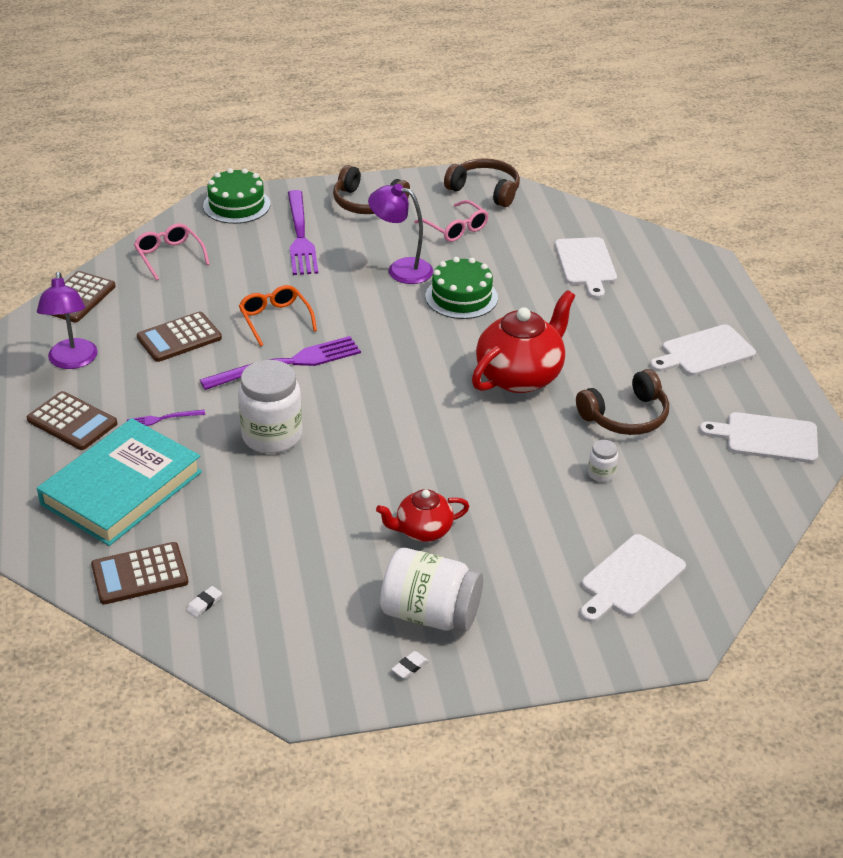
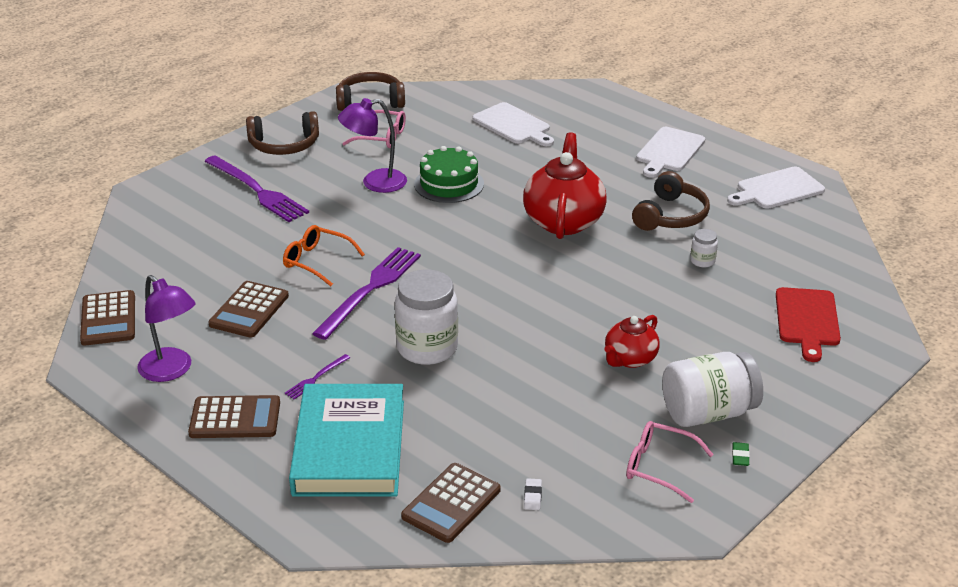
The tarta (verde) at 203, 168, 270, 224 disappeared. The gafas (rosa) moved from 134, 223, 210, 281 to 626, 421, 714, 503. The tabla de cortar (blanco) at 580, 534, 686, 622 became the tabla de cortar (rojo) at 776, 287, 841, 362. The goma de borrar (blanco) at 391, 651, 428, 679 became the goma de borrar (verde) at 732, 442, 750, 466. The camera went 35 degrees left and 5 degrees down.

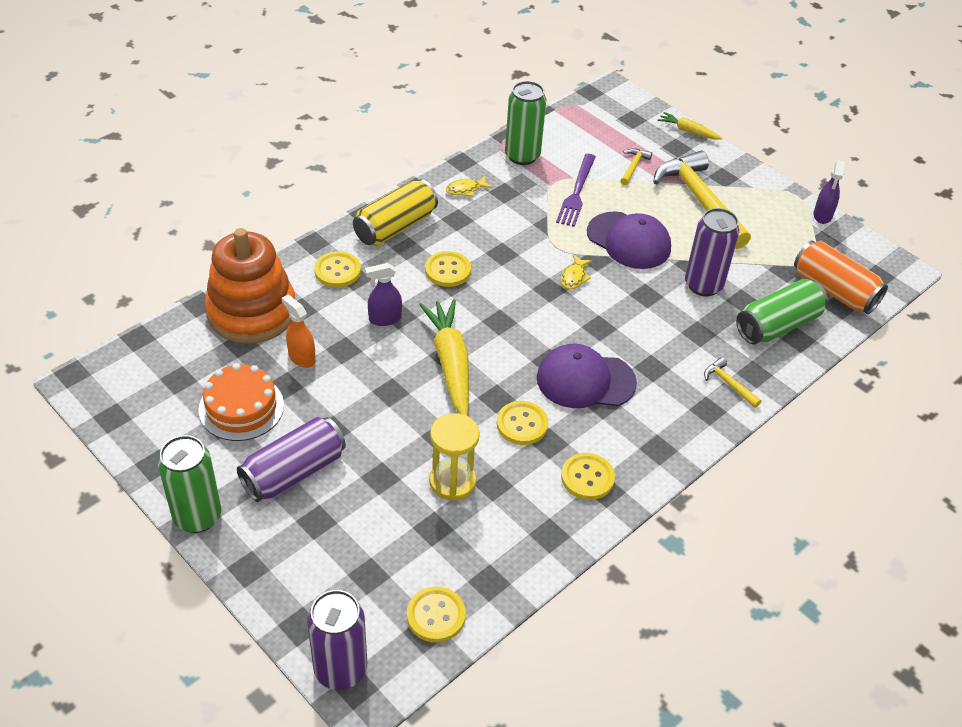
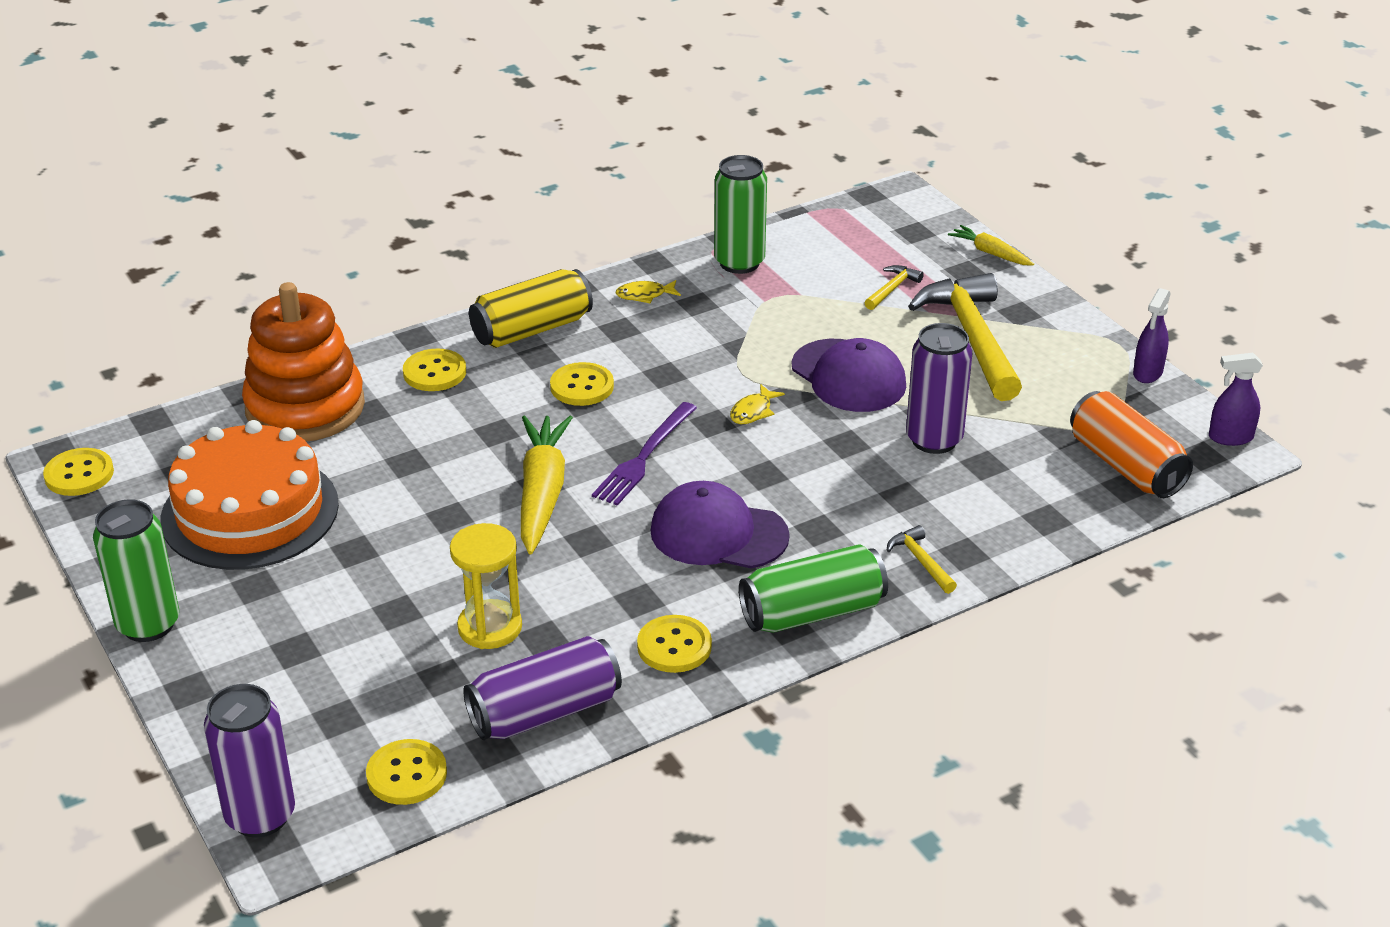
The tenedor (morado) moved from 556, 154, 596, 227 to 592, 402, 697, 506. The pulverizador (morado) moved from 365, 263, 402, 326 to 1209, 353, 1263, 446. The lata (verde) moved from 736, 279, 828, 344 to 739, 544, 888, 633. The pulverizador (naranja) at 282, 295, 316, 368 disappeared. The tarta (naranja) at 198, 363, 284, 441 changed to 1.56 times the size. The botón (amarillo) moved from 497, 401, 548, 445 to 43, 448, 114, 496. The lata (morado) moved from 237, 417, 346, 502 to 463, 636, 622, 740. The camera went 15 degrees right and 10 degrees down.

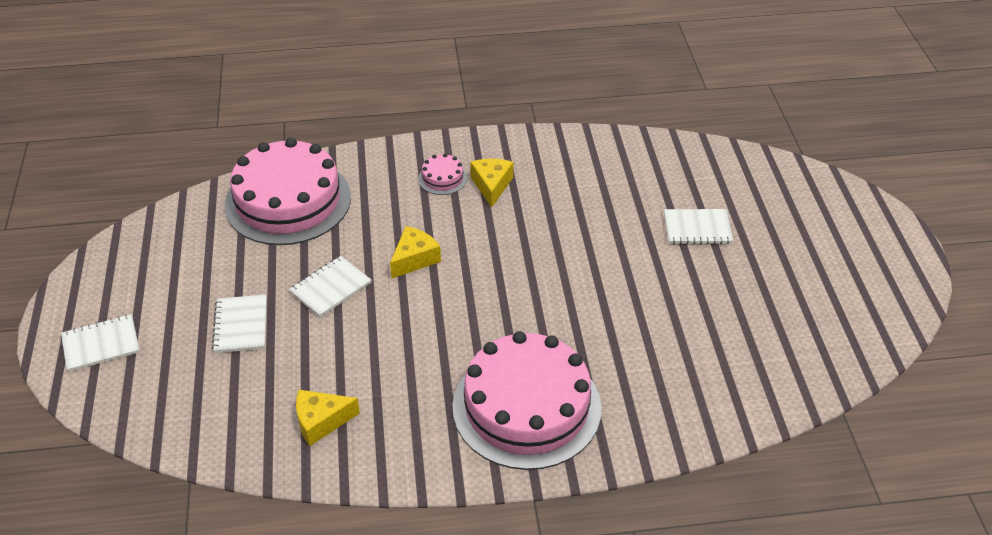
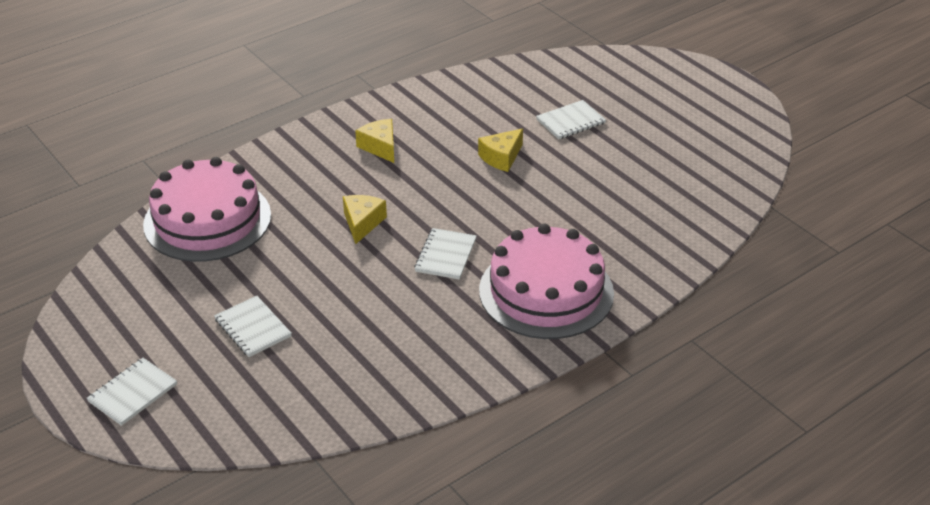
The tarta (rosa) at 418, 153, 468, 195 disappeared. The cuaderno (blanco) moved from 289, 256, 371, 317 to 414, 228, 477, 280. The queso (amarillo) moved from 296, 390, 360, 446 to 478, 129, 523, 172. The camera went 30 degrees left and 5 degrees down.

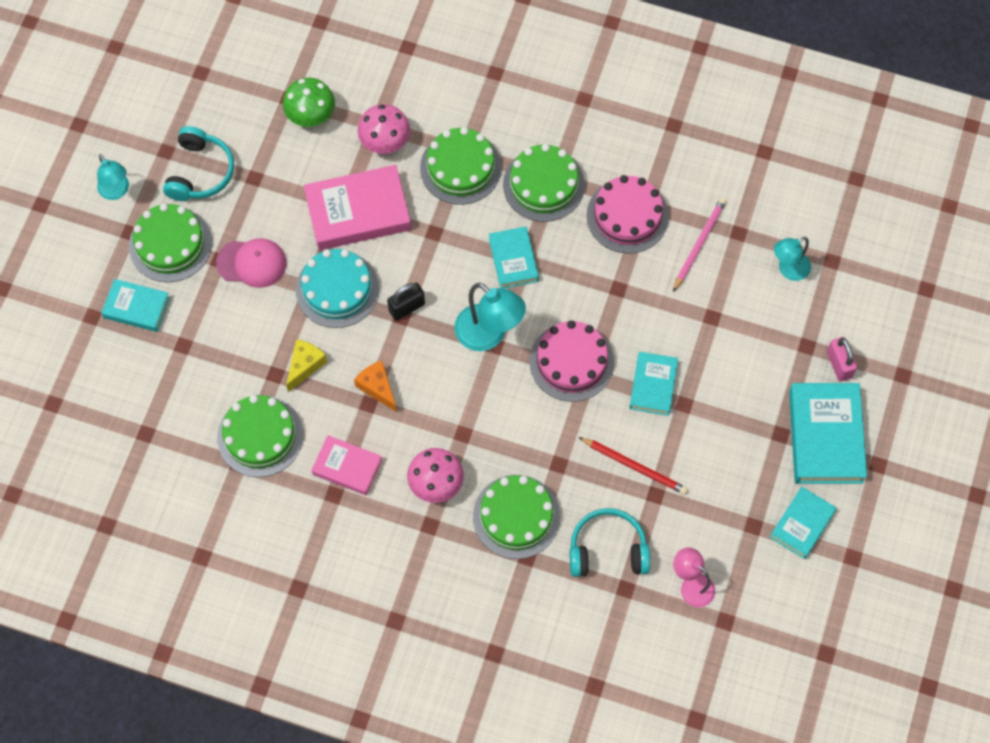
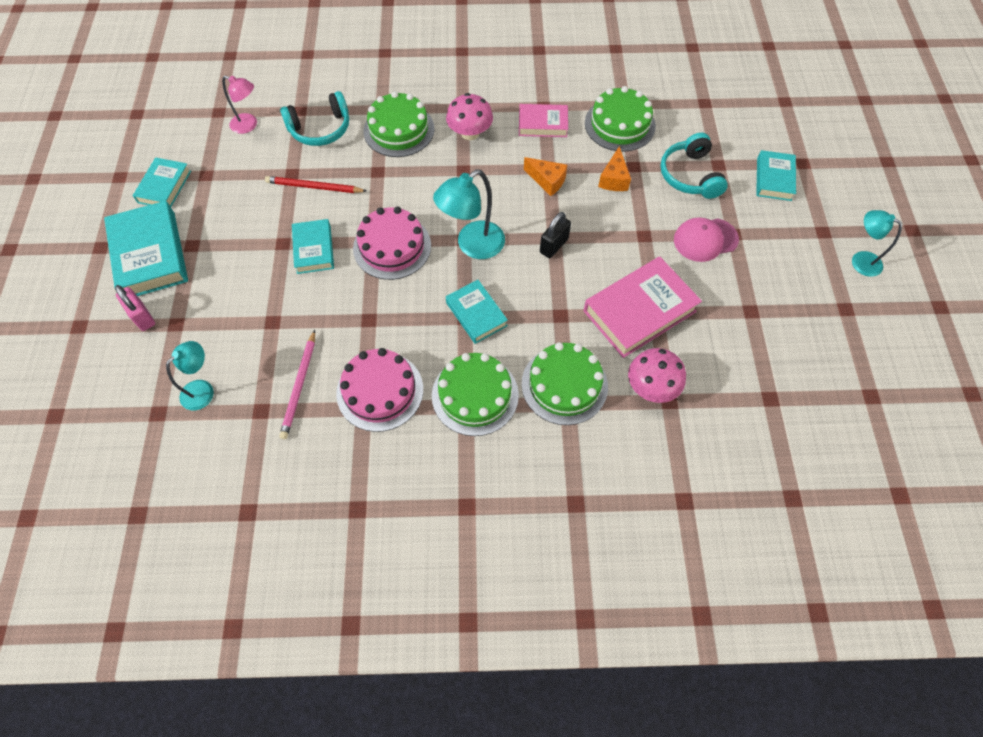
The seta (verde) at 283, 78, 335, 127 disappeared. The auriculares (turquesa) moved from 163, 126, 234, 201 to 660, 133, 728, 199. The tarta (verde) at 129, 203, 212, 282 disappeared. The tarta (turquesa) at 296, 249, 379, 328 disappeared. The libro (turquesa) at 101, 279, 170, 332 turned 75 degrees counterclockwise. The lámpara (turquesa) at 454, 283, 526, 351 turned 60 degrees counterclockwise. The queso (amarillo) at 286, 339, 327, 392 became the queso (naranja) at 598, 146, 631, 191. The camera went 160 degrees right and 5 degrees down.

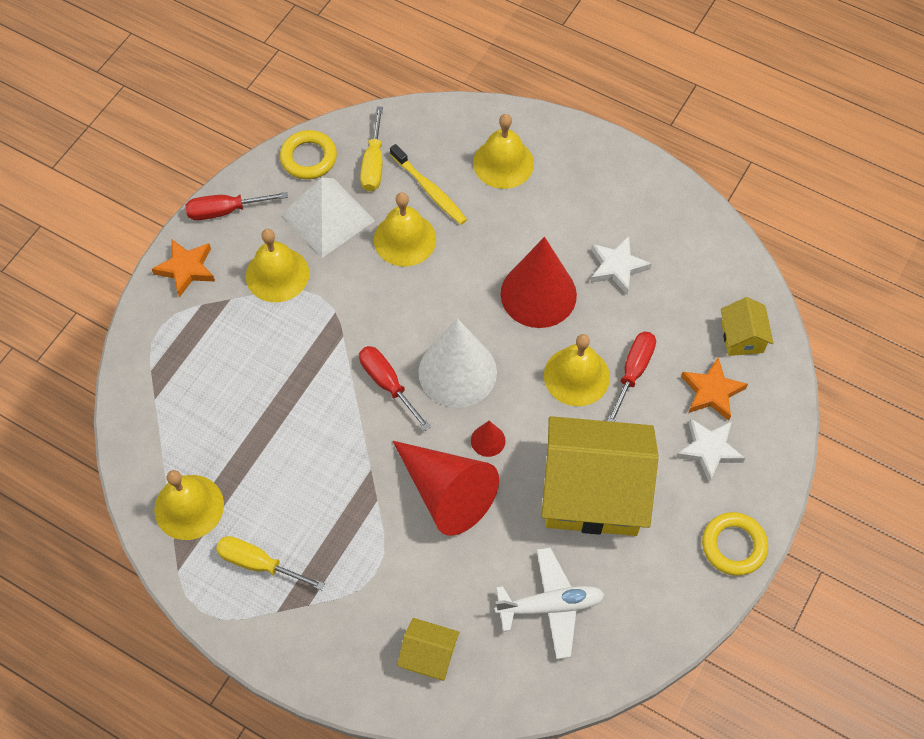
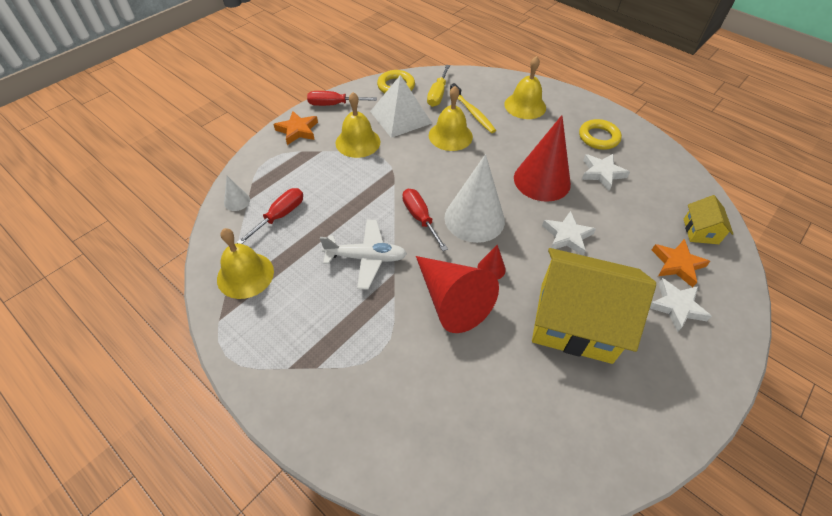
The destornillador (rojo) moved from 607, 332, 656, 422 to 236, 188, 303, 244. The campana (amarillo) at 544, 334, 610, 406 was replaced by the estrella (blanco) at 542, 211, 596, 255. The anillo (amarillo) moved from 702, 512, 768, 576 to 579, 119, 622, 150. The destornillador (amarillo) at 216, 536, 325, 590 disappeared. The avión (blanco) moved from 495, 548, 605, 659 to 320, 219, 407, 290. The casa (amarillo) at 397, 618, 460, 681 disappeared. The cono (blanco) at 224, 176, 250, 211 appeared. The camera went 10 degrees right and 10 degrees down.

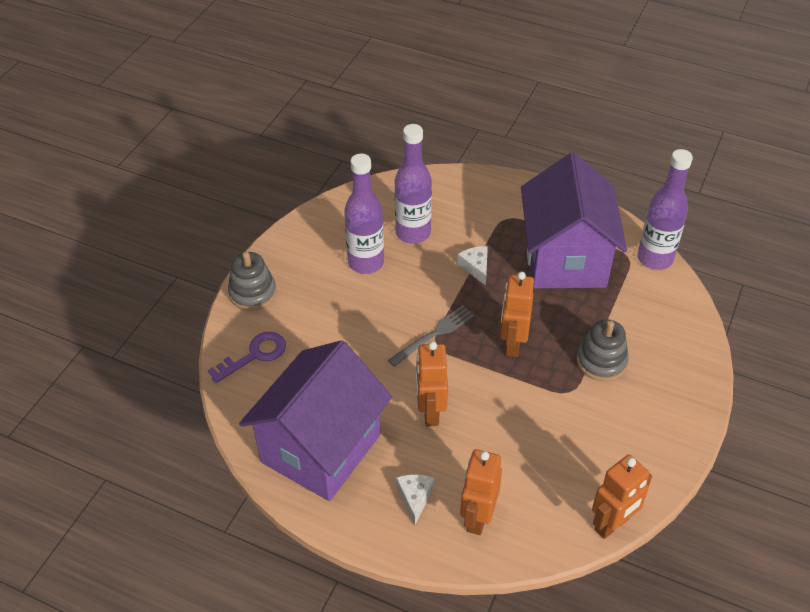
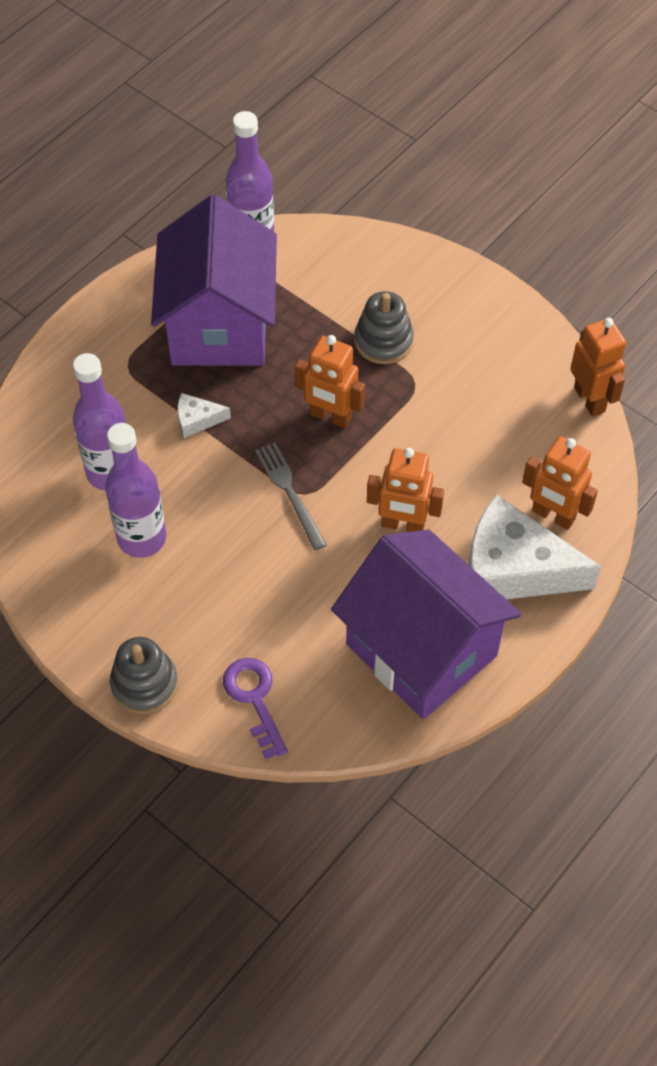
The casa (morado) at 521, 153, 627, 288 turned 75 degrees clockwise. The queso (blanco) at 396, 474, 435, 525 changed to 2.32 times the size. The camera went 75 degrees left and 10 degrees up.

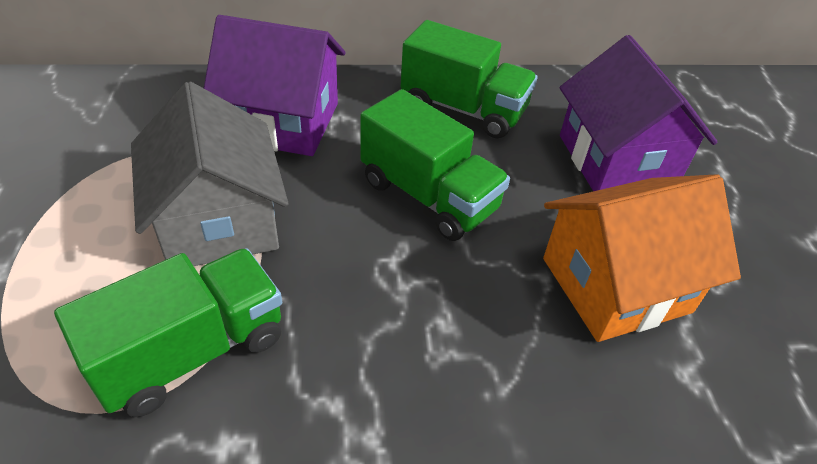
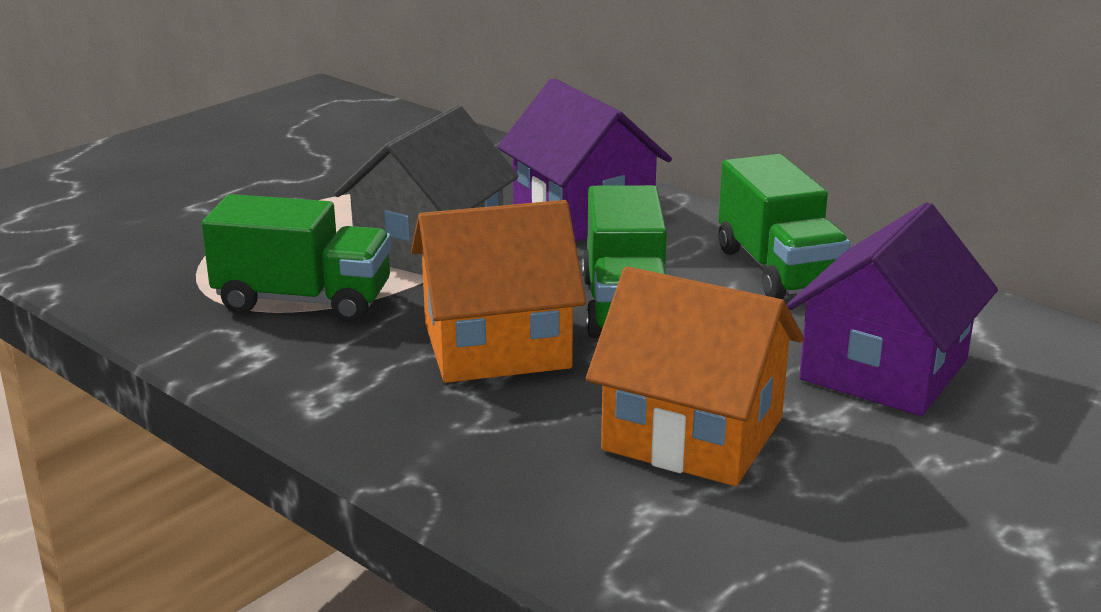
The casa (naranja) at 411, 200, 586, 383 appeared. The camera went 50 degrees right and 20 degrees down.

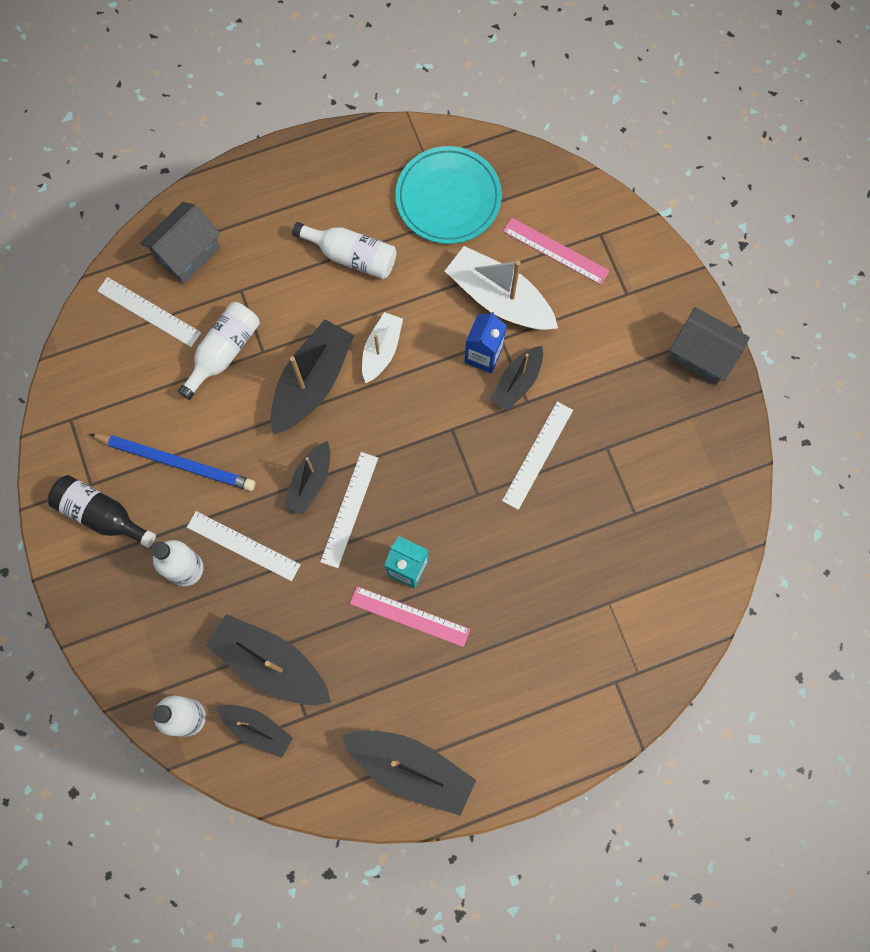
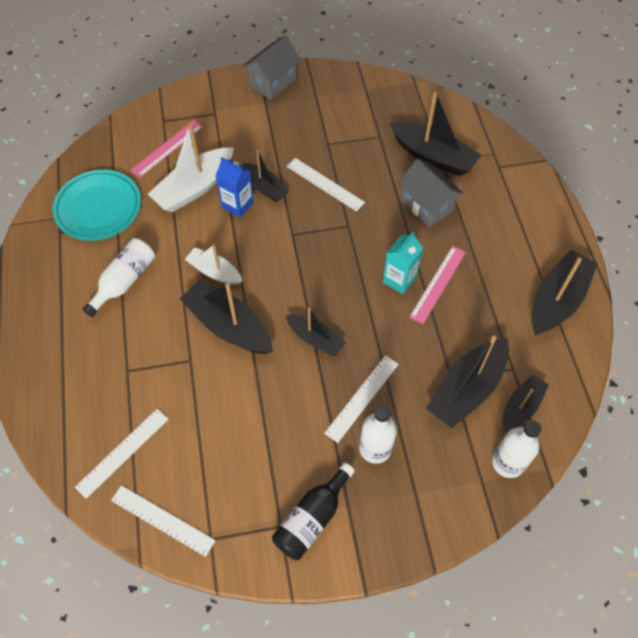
The casa (gris) moved from 140, 202, 220, 284 to 398, 159, 463, 227. The botella (blanco) at 178, 302, 260, 400 disappeared. The lápiz (azul) at 89, 434, 255, 491 disappeared. The regla (blanco) moved from 320, 452, 378, 568 to 111, 485, 216, 557. The barco (negro) at 390, 92, 481, 176 appeared. The camera went 80 degrees left and 15 degrees down.

